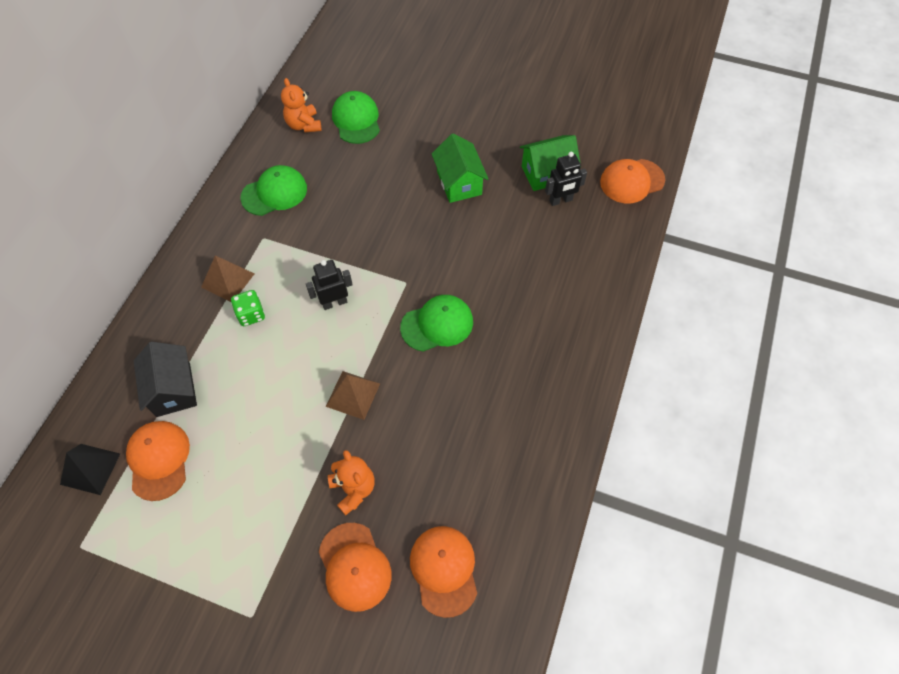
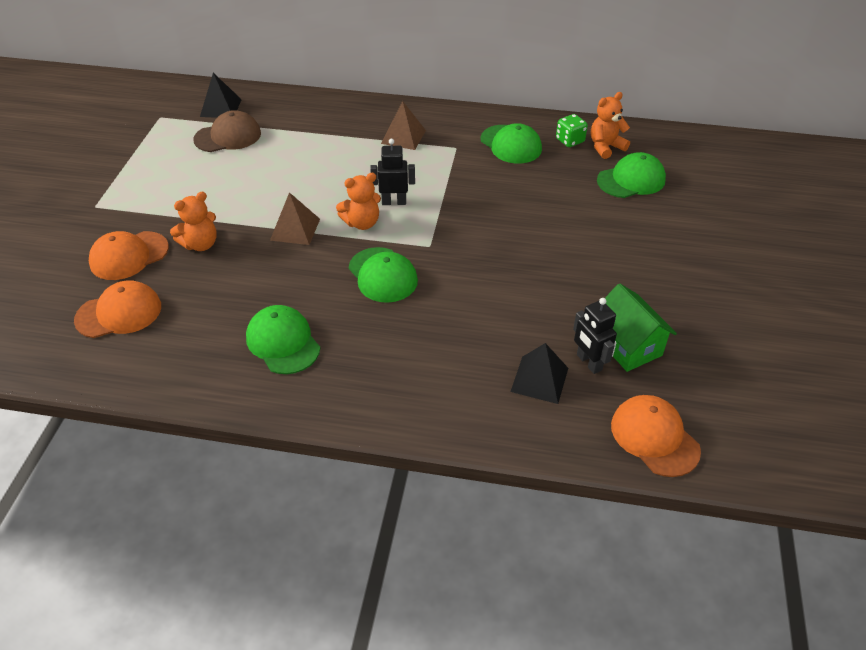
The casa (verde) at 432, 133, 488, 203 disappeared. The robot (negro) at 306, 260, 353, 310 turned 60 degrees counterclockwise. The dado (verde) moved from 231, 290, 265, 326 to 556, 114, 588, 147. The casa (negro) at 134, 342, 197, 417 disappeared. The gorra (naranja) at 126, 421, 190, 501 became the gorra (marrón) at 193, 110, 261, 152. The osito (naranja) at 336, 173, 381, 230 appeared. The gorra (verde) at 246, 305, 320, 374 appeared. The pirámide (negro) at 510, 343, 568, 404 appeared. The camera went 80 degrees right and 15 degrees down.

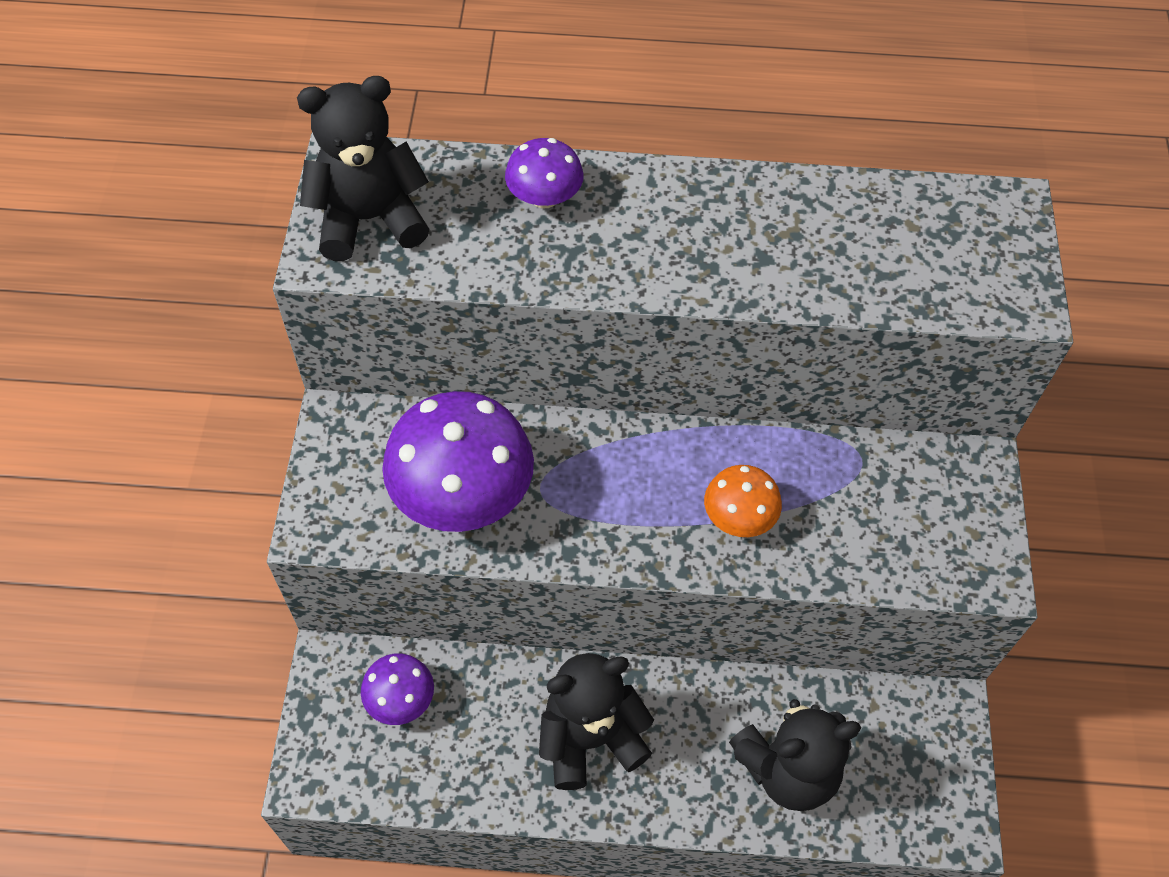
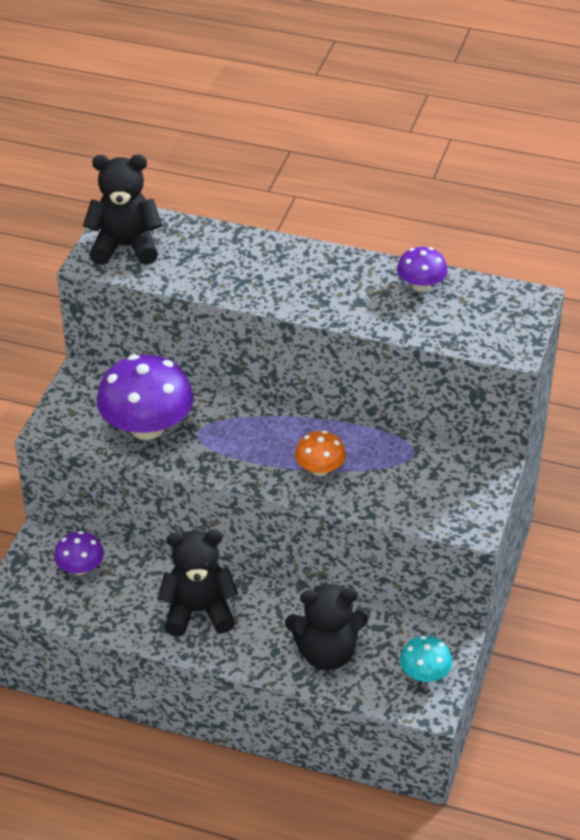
The seta (morado) moved from 505, 138, 584, 209 to 397, 247, 447, 292. The seta (turquesa) at 400, 636, 452, 682 appeared. The camera went 15 degrees right and 15 degrees down.

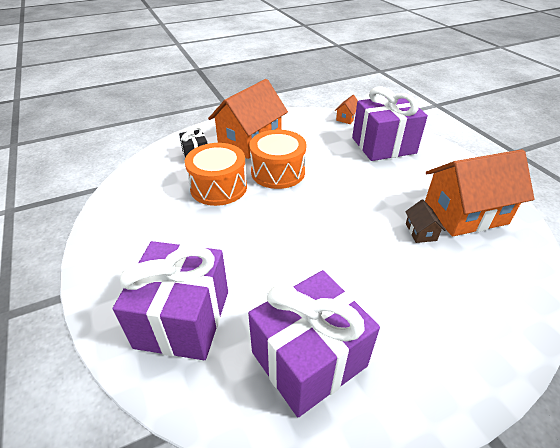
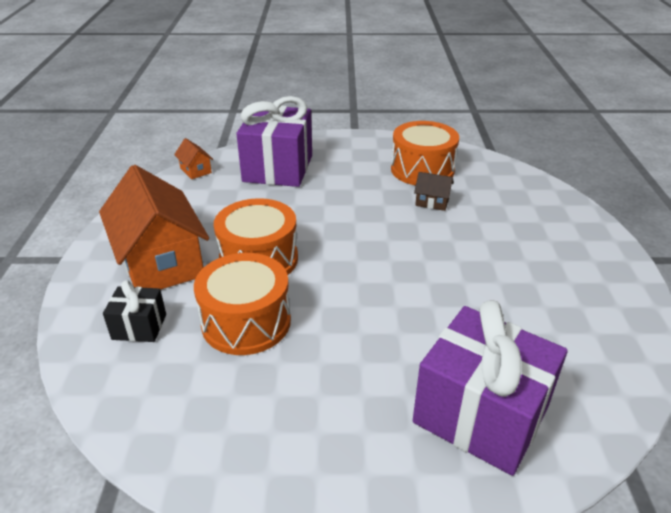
The casa (naranja) at 425, 149, 534, 237 was replaced by the tambor (naranja) at 391, 121, 459, 186. The regalo (morado) at 248, 270, 380, 417 disappeared. The camera went 65 degrees left and 5 degrees down.

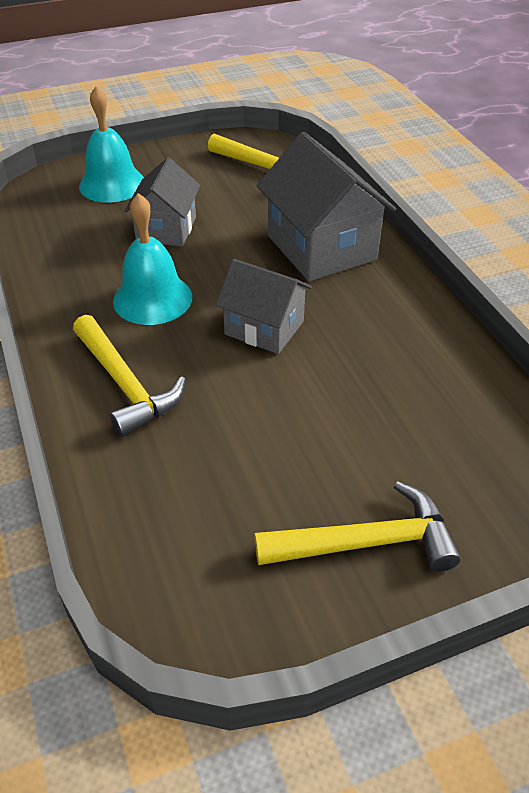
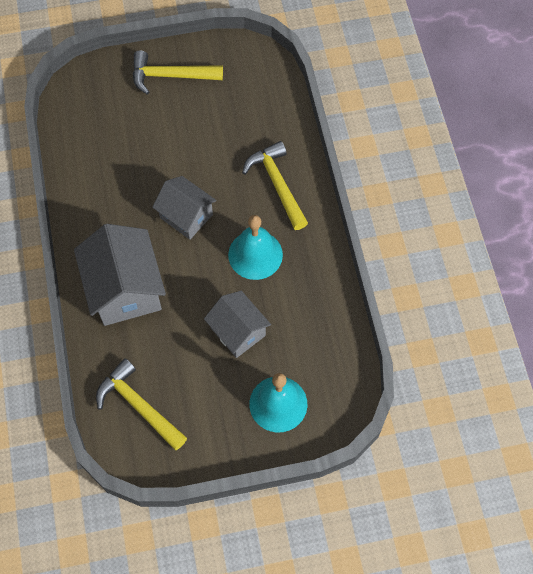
The casa (gris) at 124, 158, 200, 246 turned 60 degrees counterclockwise. The camera went 170 degrees left and 20 degrees up.

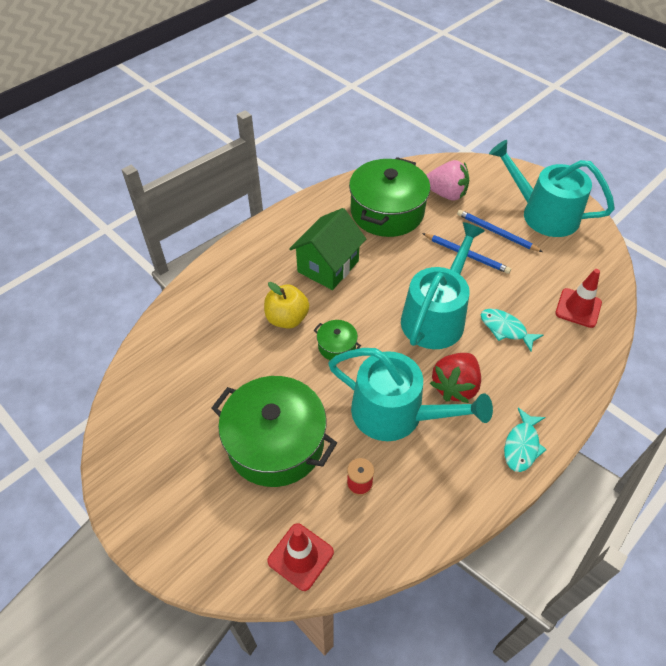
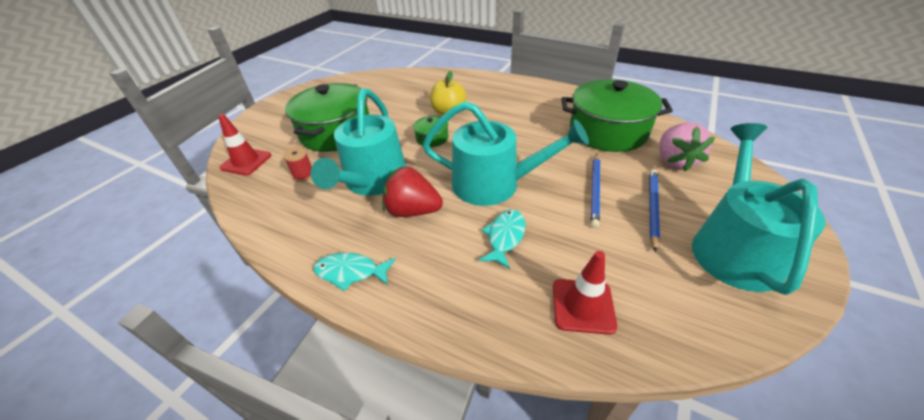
The casa (verde) at 289, 208, 366, 290 disappeared. The camera went 75 degrees right and 10 degrees down.

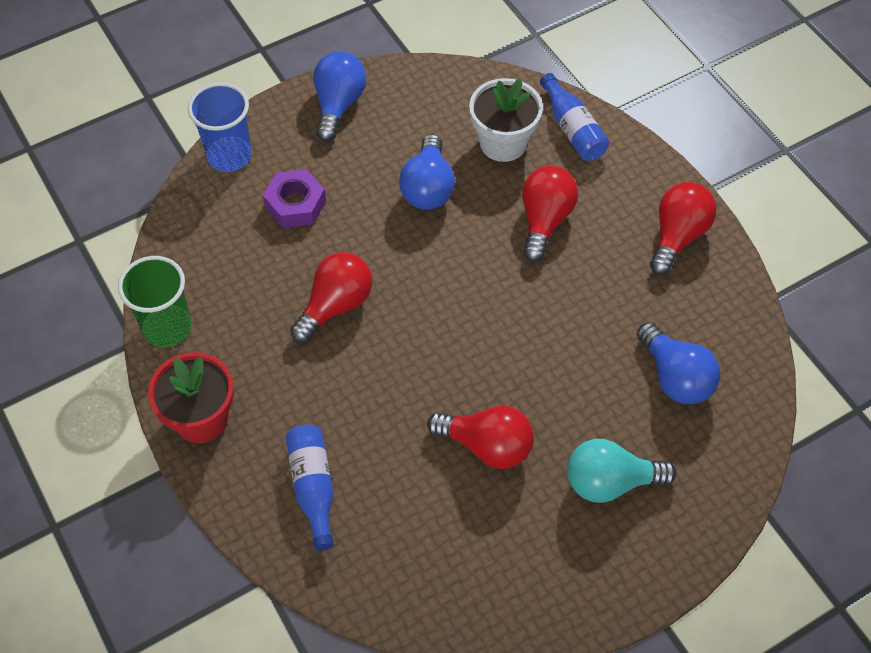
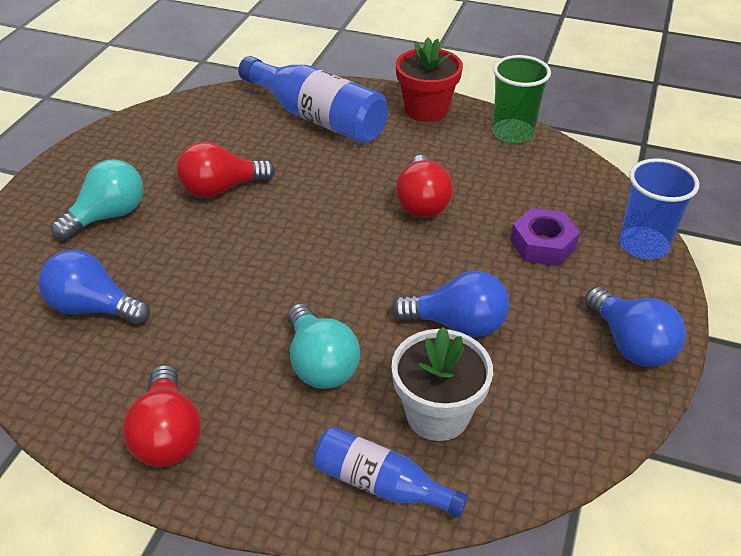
The bombilla (azul) at 399, 134, 455, 210 turned 135 degrees clockwise. The bombilla (rojo) at 522, 166, 578, 262 became the bombilla (turquesa) at 287, 303, 360, 389. The botella (azul) at 286, 424, 334, 551 changed to 1.72 times the size. The camera went 140 degrees right and 15 degrees down.

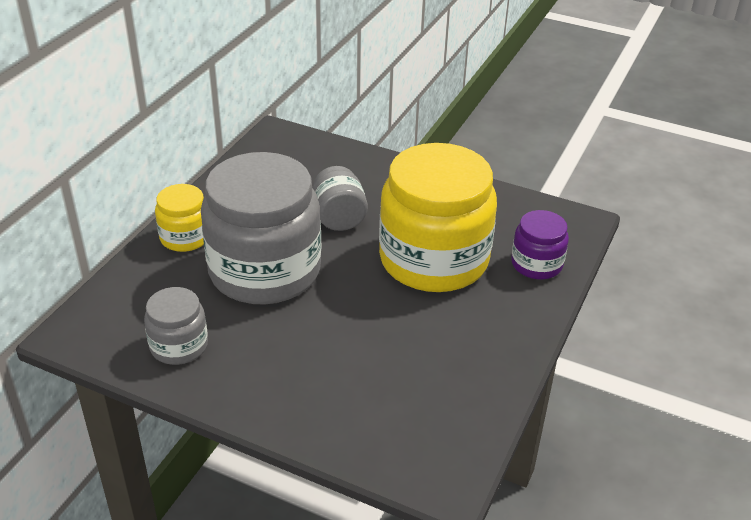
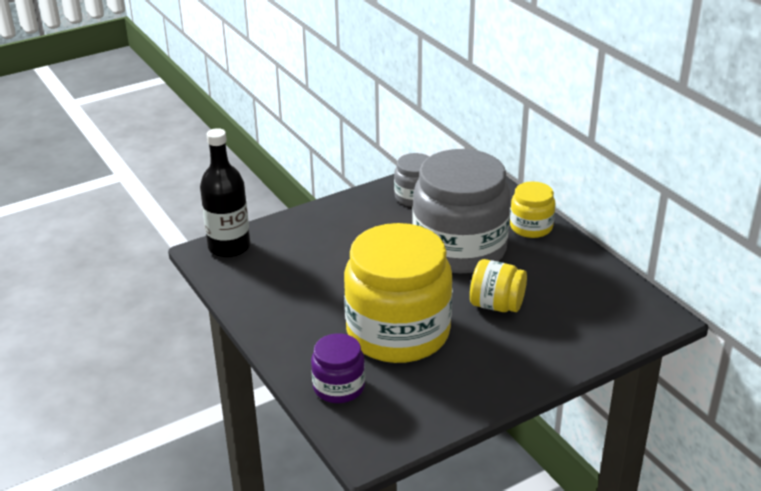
The tarro (gris) at 313, 166, 368, 231 became the tarro (amarillo) at 470, 259, 527, 312. The botella (negro) at 200, 128, 250, 258 appeared. The camera went 125 degrees right and 5 degrees down.

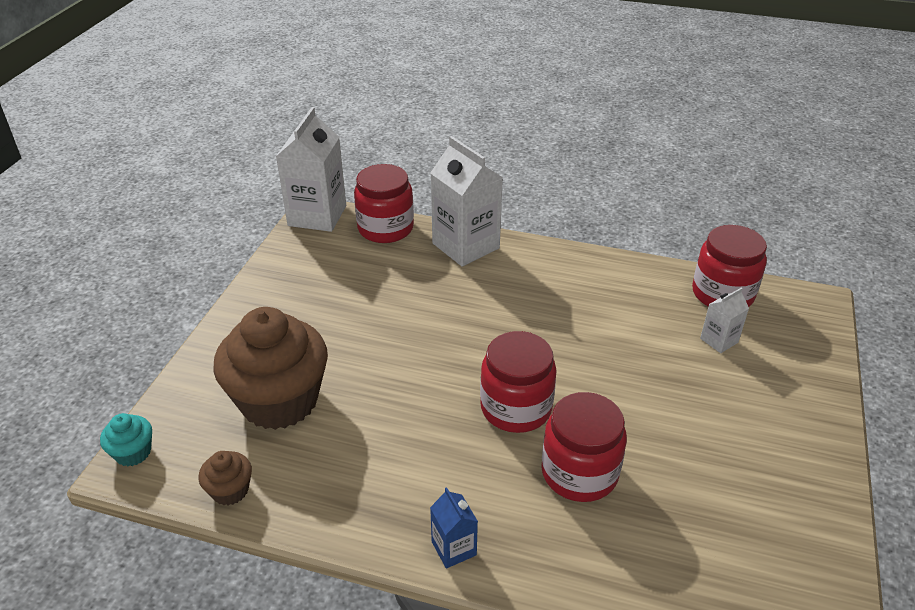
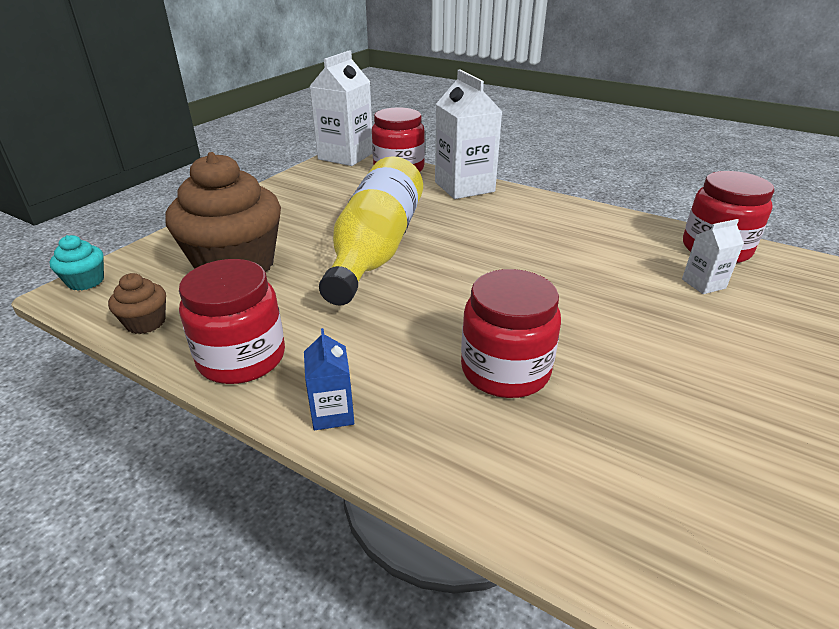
The tarro (rojo) moved from 480, 331, 557, 433 to 179, 259, 285, 384. The botella (amarillo) at 319, 156, 423, 306 appeared. The camera went 15 degrees right and 5 degrees down.

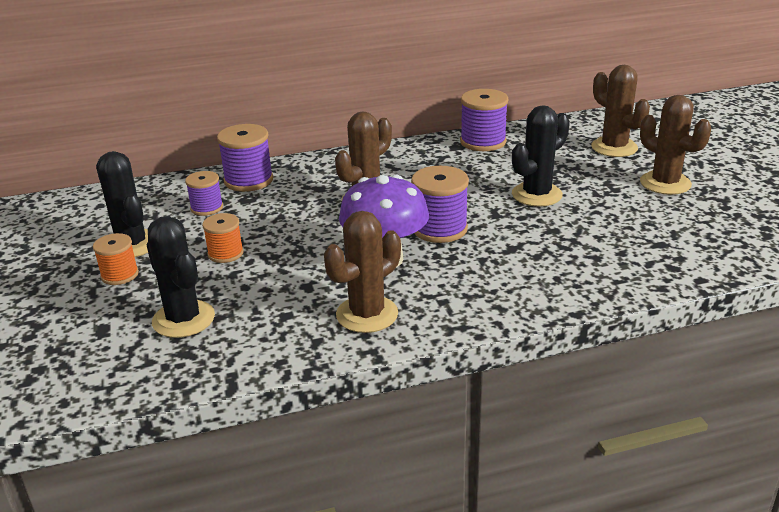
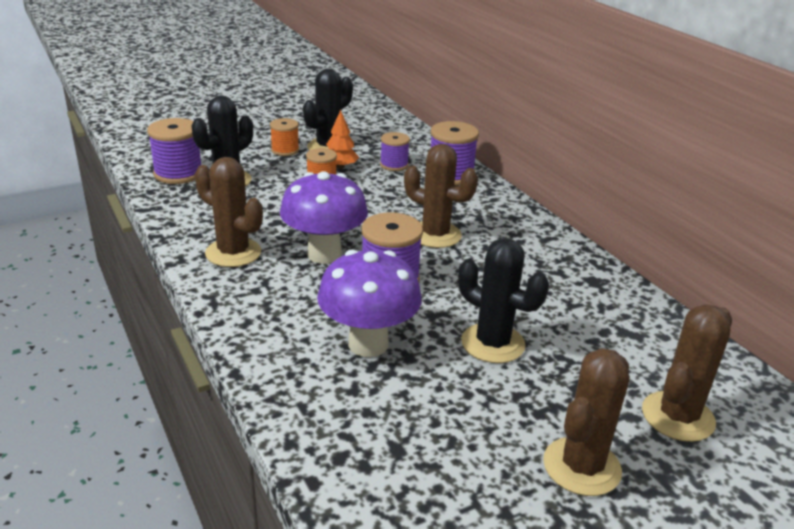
The carrete (morado) moved from 460, 89, 508, 151 to 147, 118, 201, 184. The árbol (naranja) at 326, 110, 359, 169 appeared. The seta (morado) at 317, 250, 422, 357 appeared. The camera went 75 degrees right and 0 degrees up.

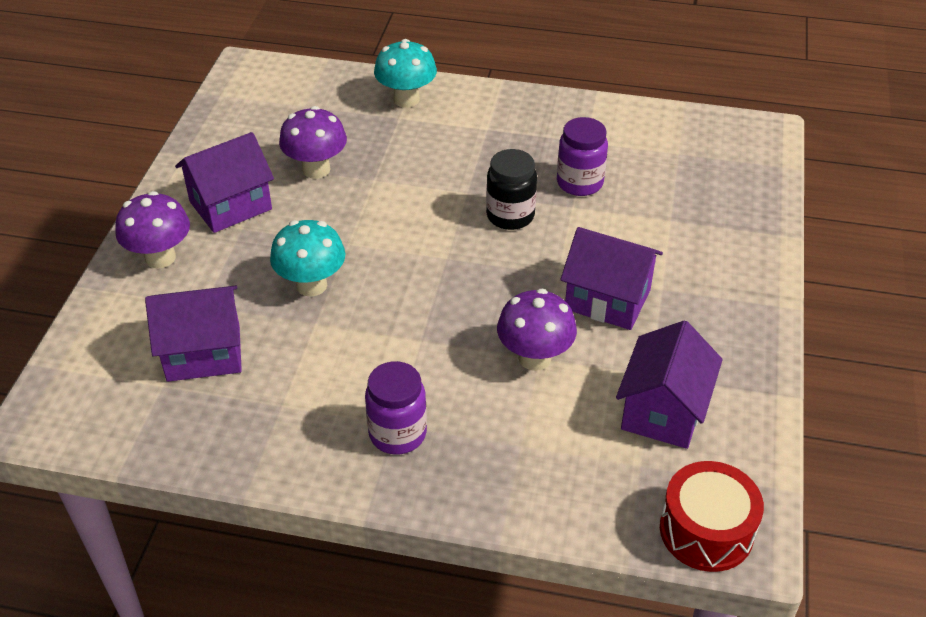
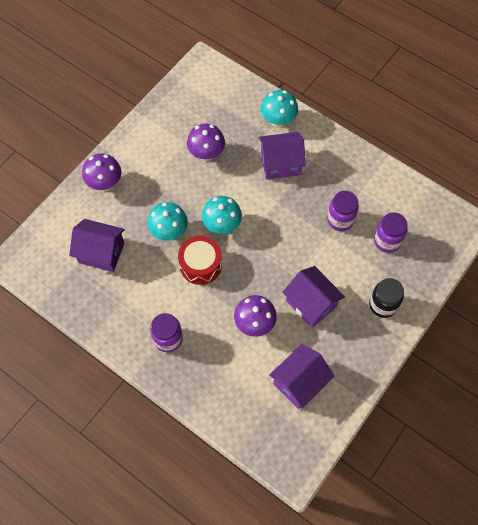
The casa (morado) moved from 175, 132, 274, 233 to 259, 132, 306, 180. The tarro (negro) moved from 486, 149, 537, 230 to 369, 278, 404, 318. The tambor (rojo) moved from 660, 461, 764, 572 to 178, 236, 222, 285. The seta (turquesa) at 202, 196, 242, 234 appeared. The tarro (morado) at 374, 212, 407, 253 appeared. The camera went 25 degrees right and 20 degrees up.

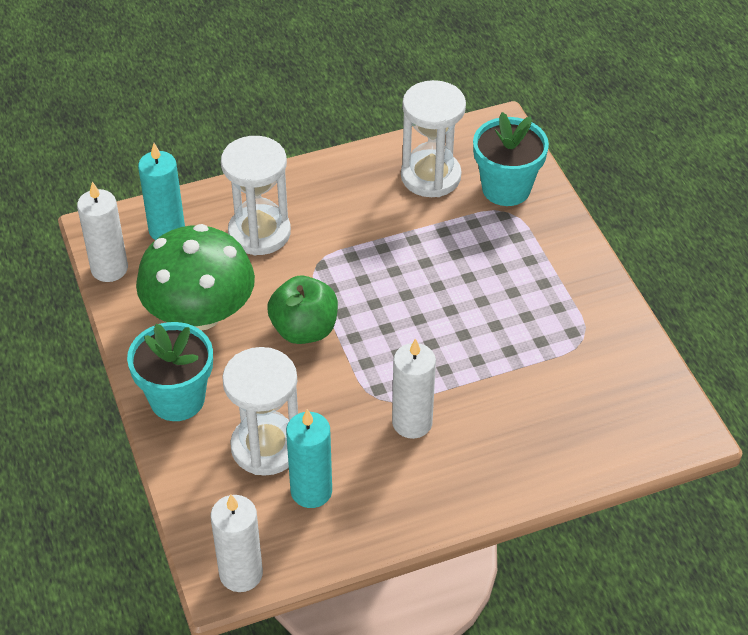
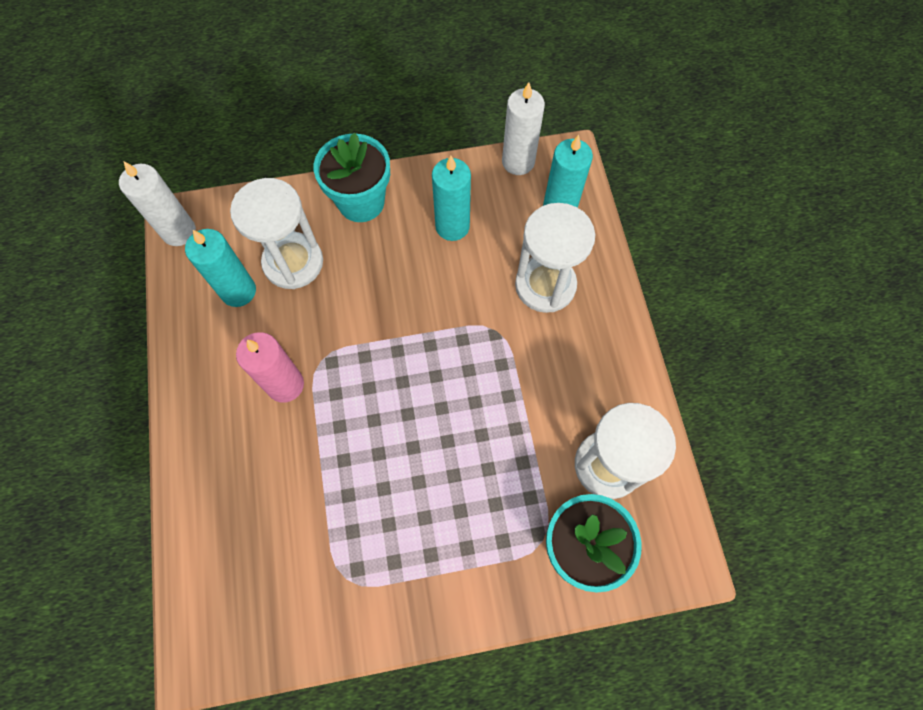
The seta (verde) at 136, 224, 255, 331 was replaced by the vela (turquesa) at 432, 155, 471, 241. The manzana (verde) at 267, 276, 338, 344 disappeared. The vela (blanco) at 392, 338, 436, 439 became the vela (rosa) at 236, 332, 304, 403. The camera went 100 degrees right and 20 degrees up.

